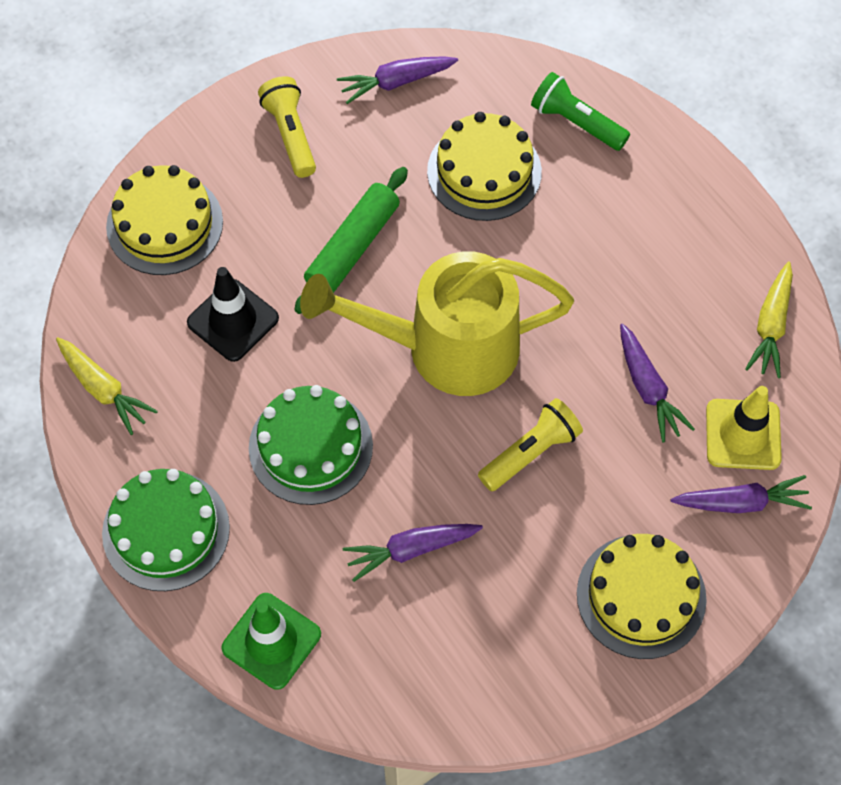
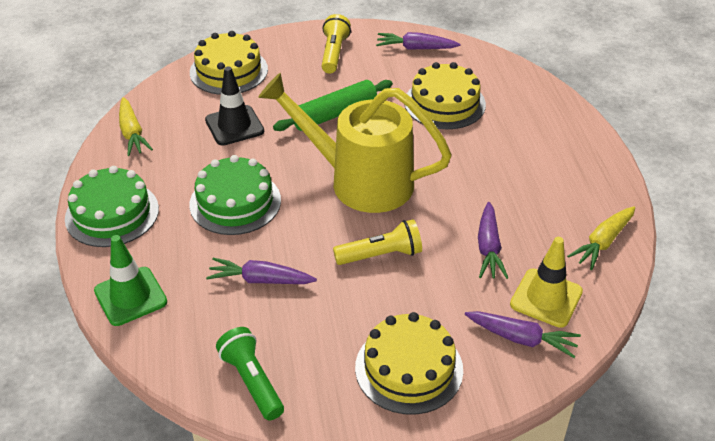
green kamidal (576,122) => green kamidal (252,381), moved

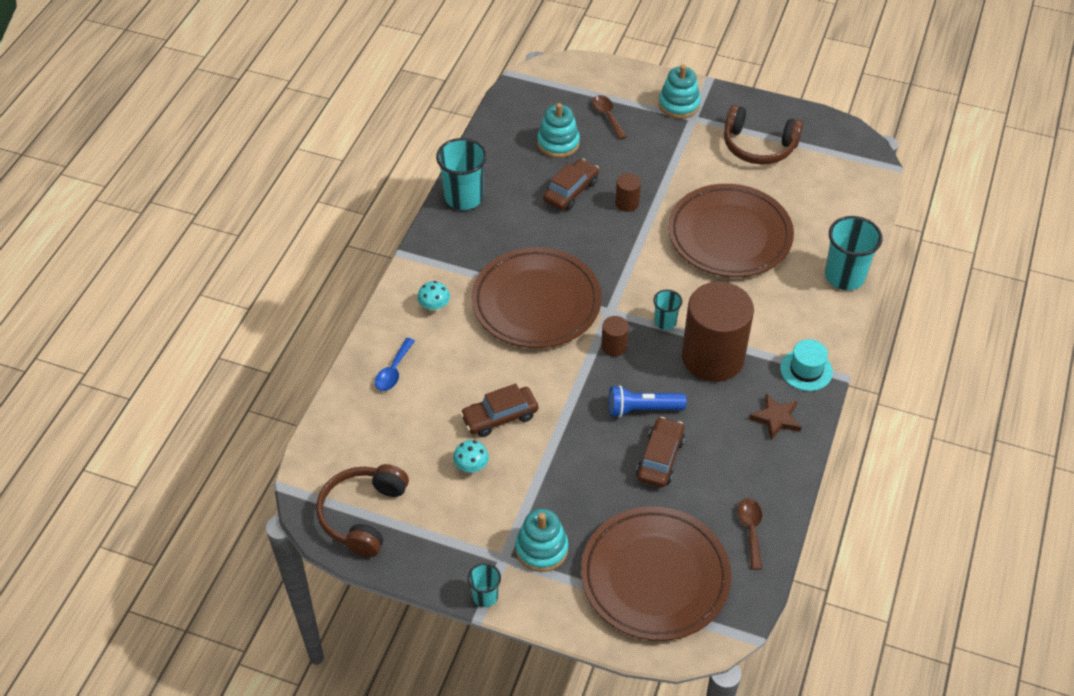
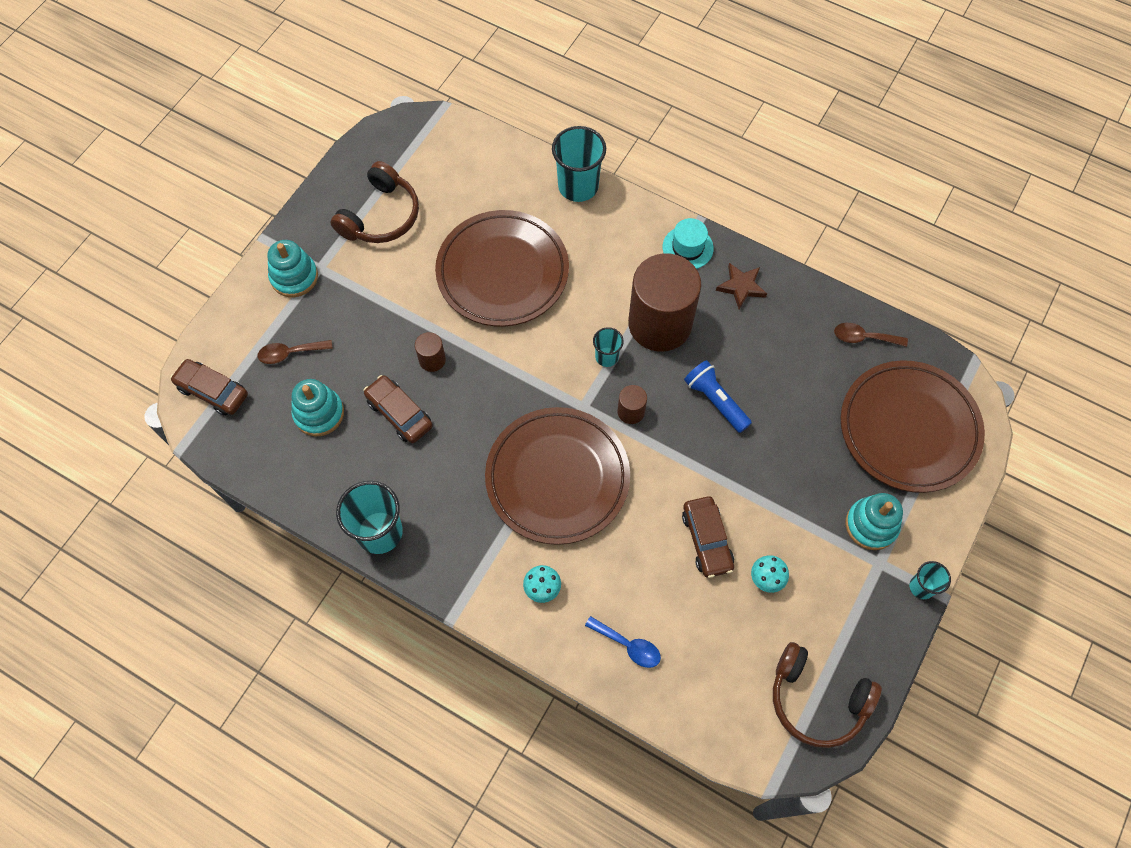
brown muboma (660,458) => brown muboma (212,391), moved
blue kamidal (642,409) => blue kamidal (715,401), 135 degrees clockwise

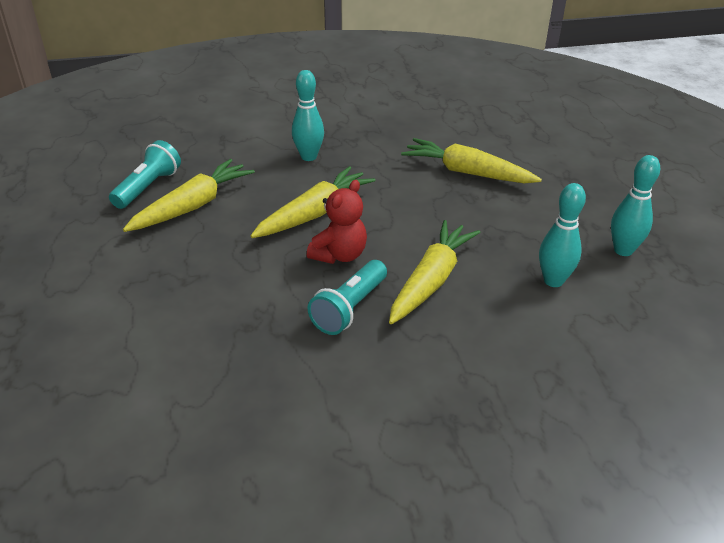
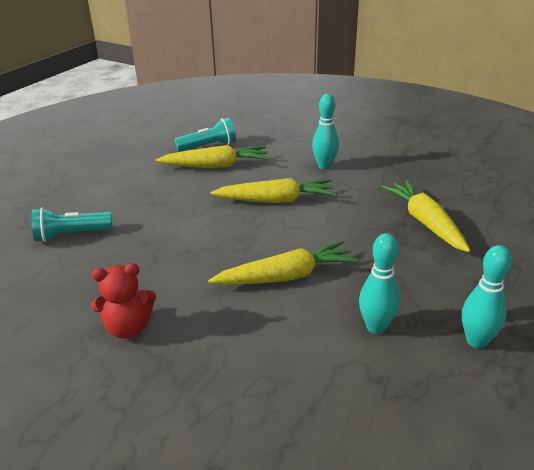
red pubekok (339,255) => red pubekok (128,328), moved
turquoise kamidal (349,308) => turquoise kamidal (71,235), moved

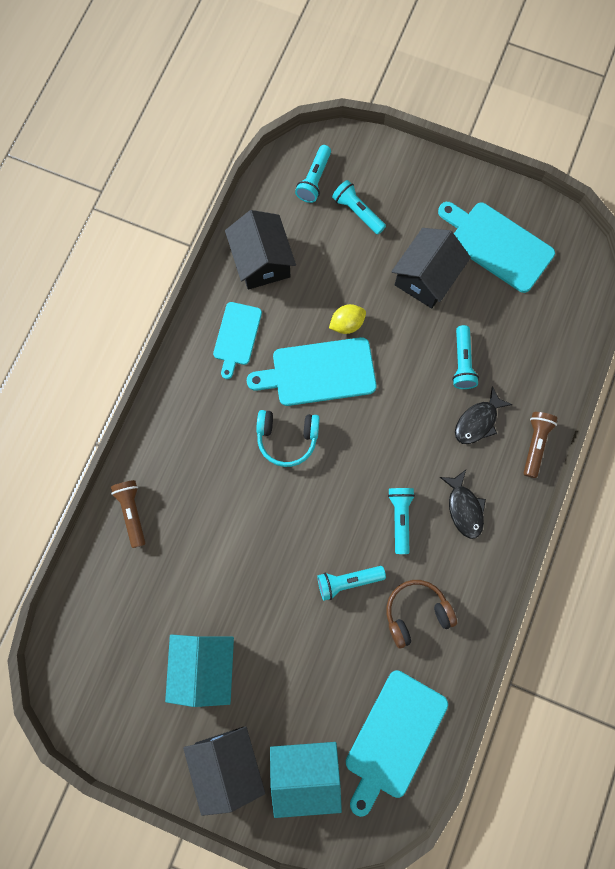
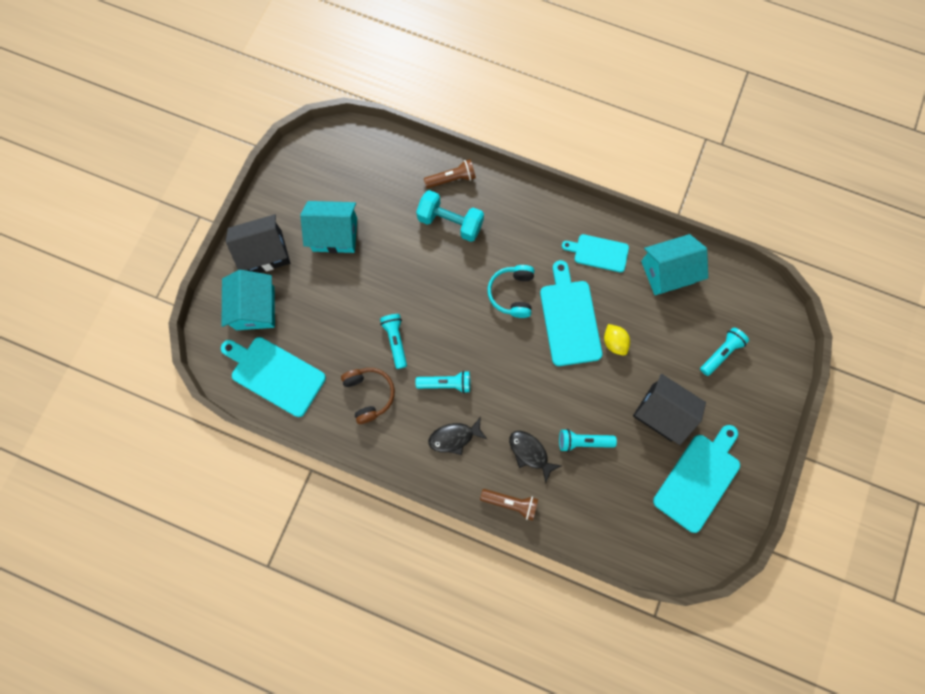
turquoise kamidal (314,180) => nothing
nothing => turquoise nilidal (450,222)
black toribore (262,261) => turquoise toribore (667,272)

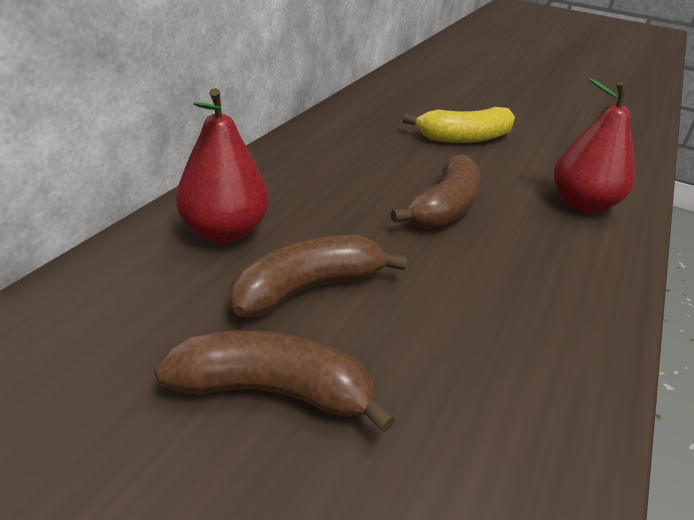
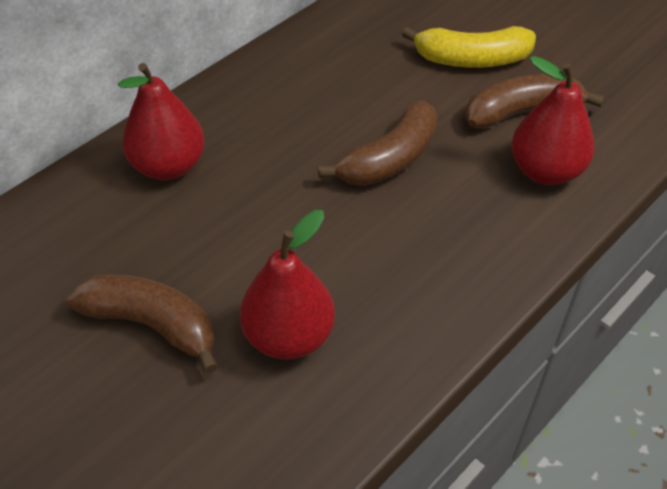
nothing => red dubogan (289,336)
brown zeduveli (308,289) => brown zeduveli (522,112), moved

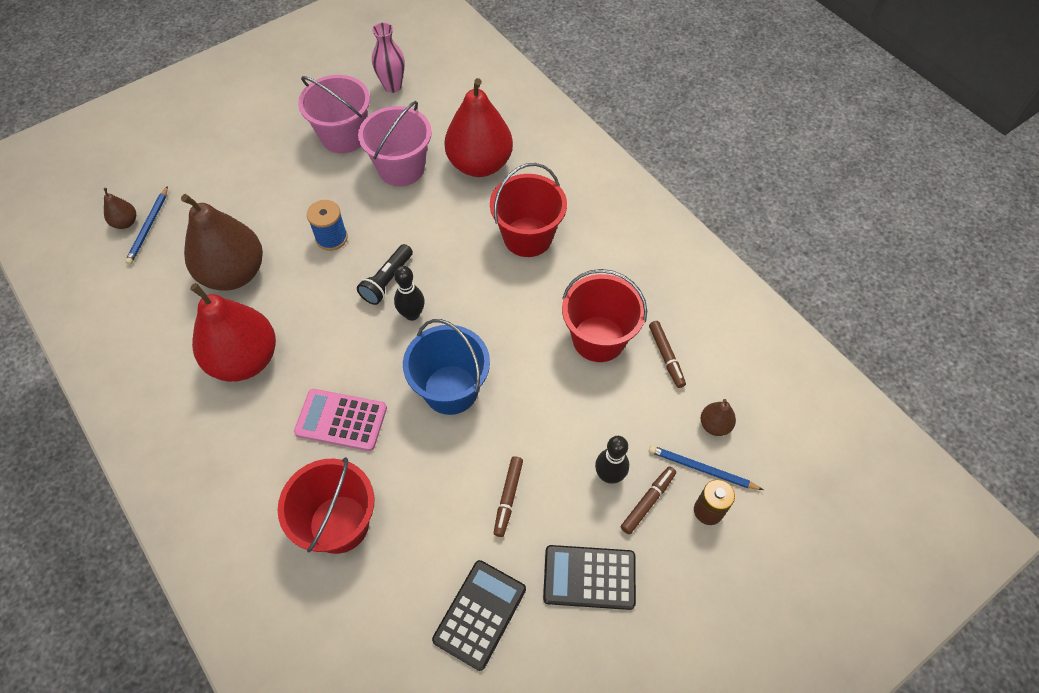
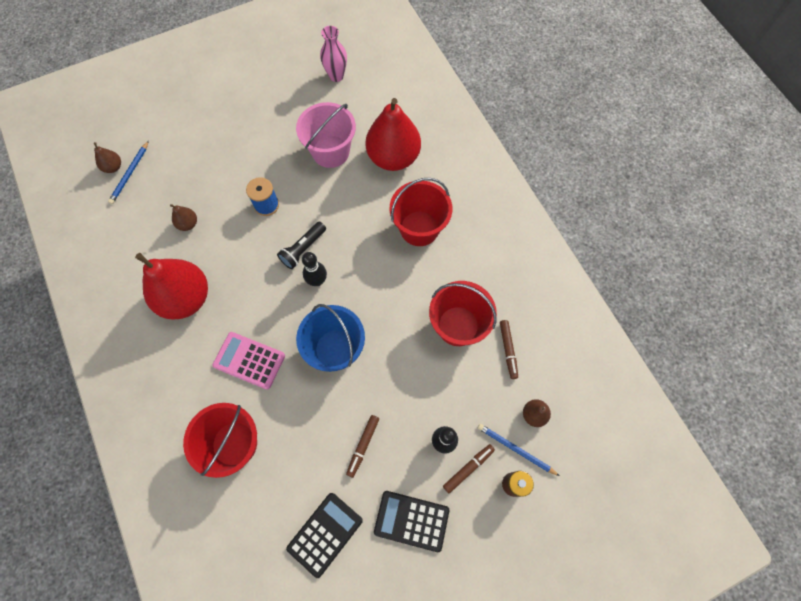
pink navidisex (343,136) => nothing
brown dubogan (234,273) => brown dubogan (188,224), x0.42

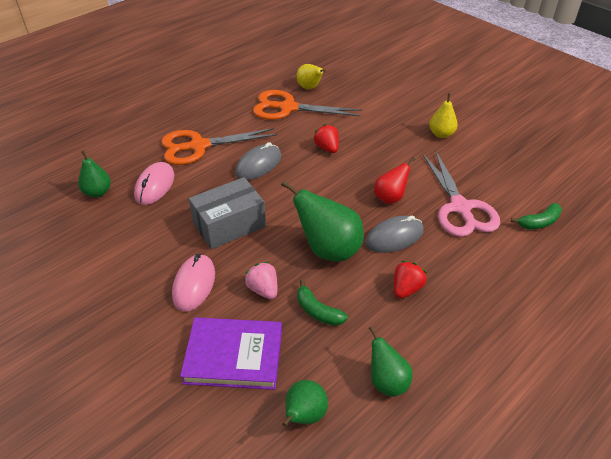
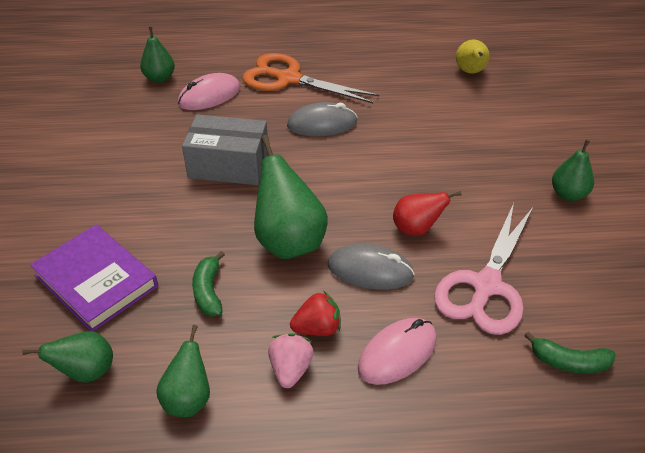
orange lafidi (288,108) => nothing
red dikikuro (327,148) => nothing
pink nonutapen (194,284) => pink nonutapen (397,353), moved
pink dikikuro (263,289) => pink dikikuro (290,369), moved
yellow dubogan (441,134) => green dubogan (568,194)

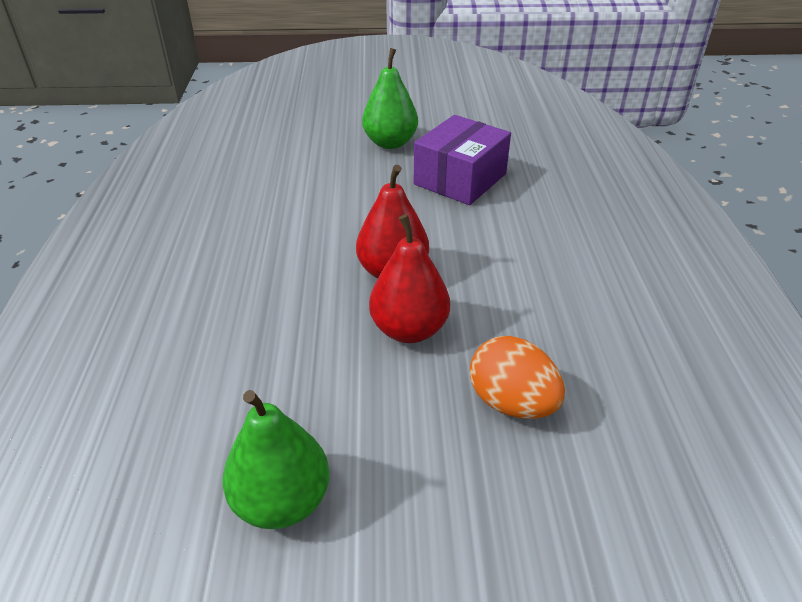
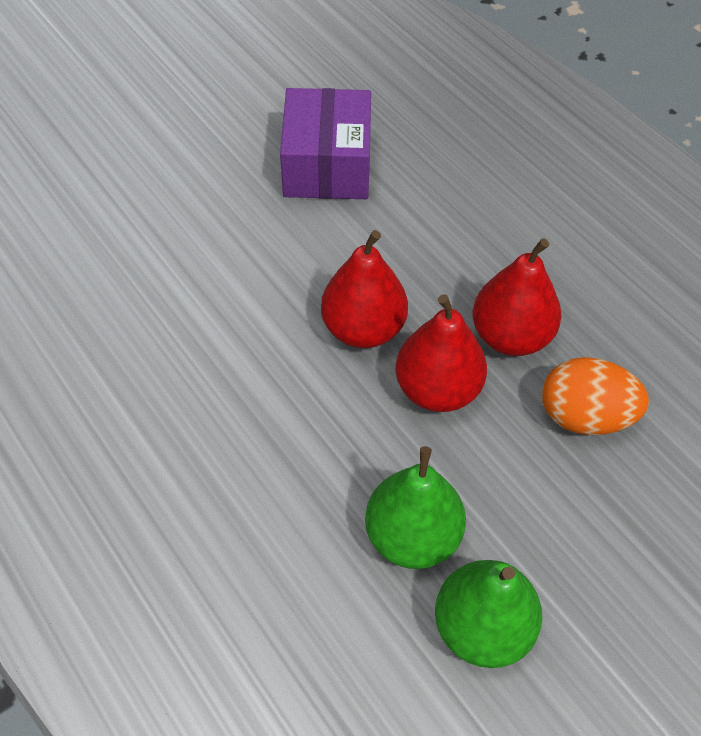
nothing => red dubogan (510,336)
green dubogan (390,143) => green dubogan (412,536), moved

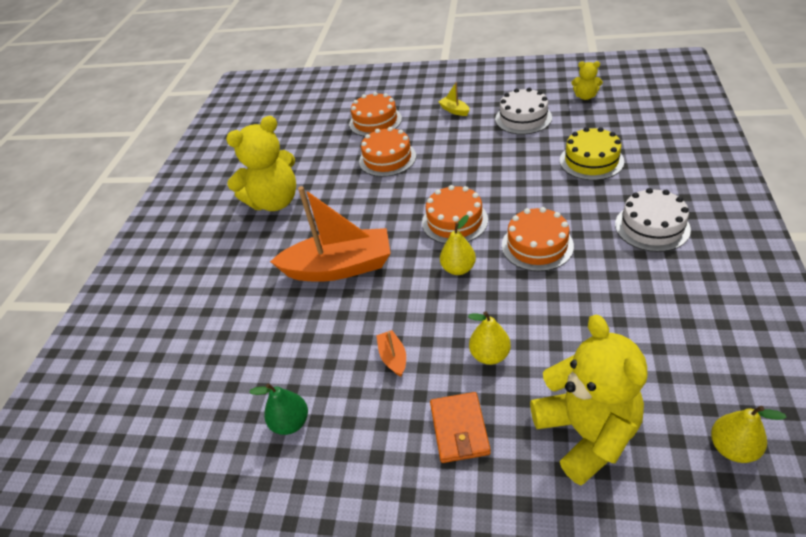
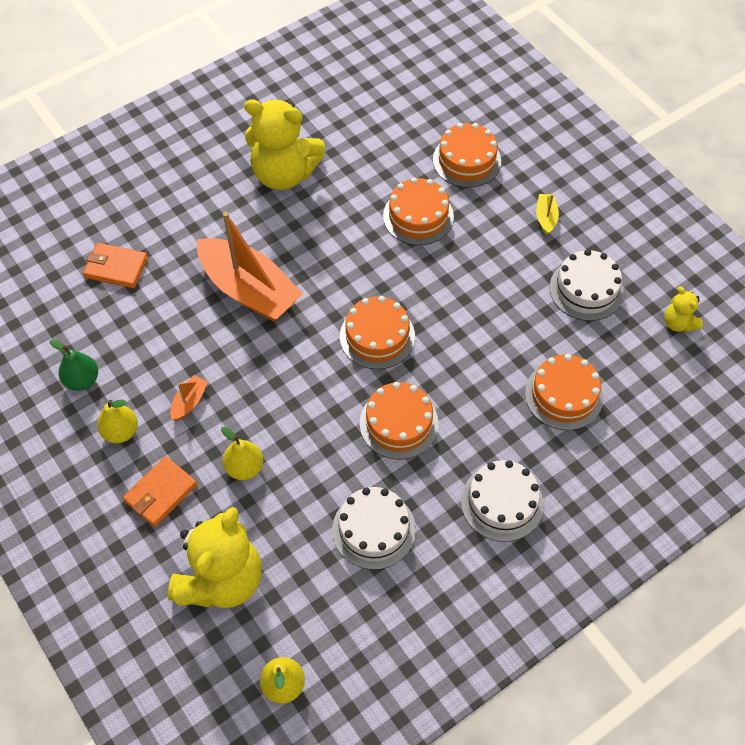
nothing => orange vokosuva (116,267)
nothing => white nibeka (374,529)
yellow dubogan (458,269) => yellow dubogan (121,431), moved
yellow nibeka (591,161) => orange nibeka (564,395)

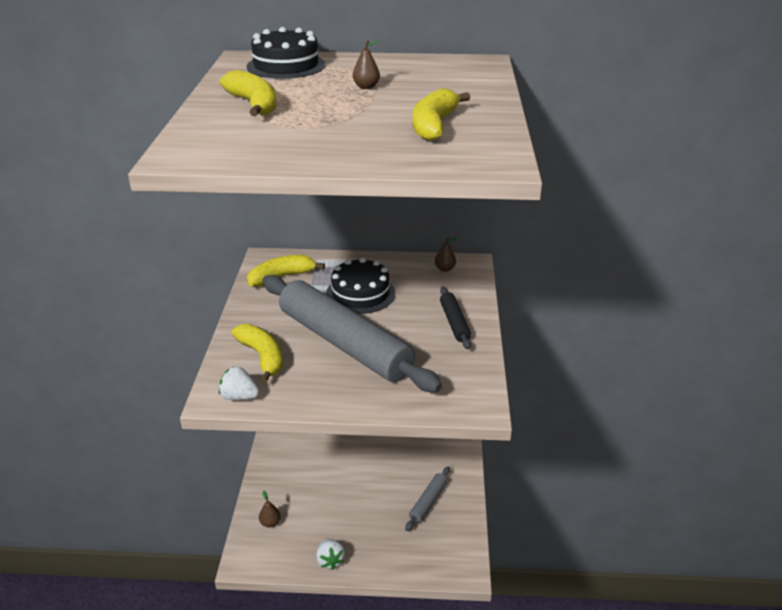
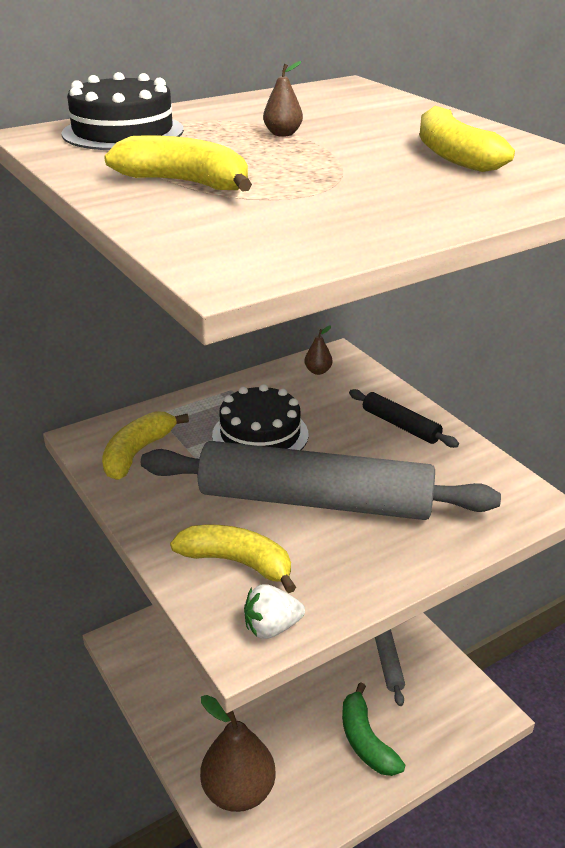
white dikikuro (330,560) => nothing
nothing => green zeduveli (366,741)
brown dubogan (270,523) => brown dubogan (238,791), x2.38

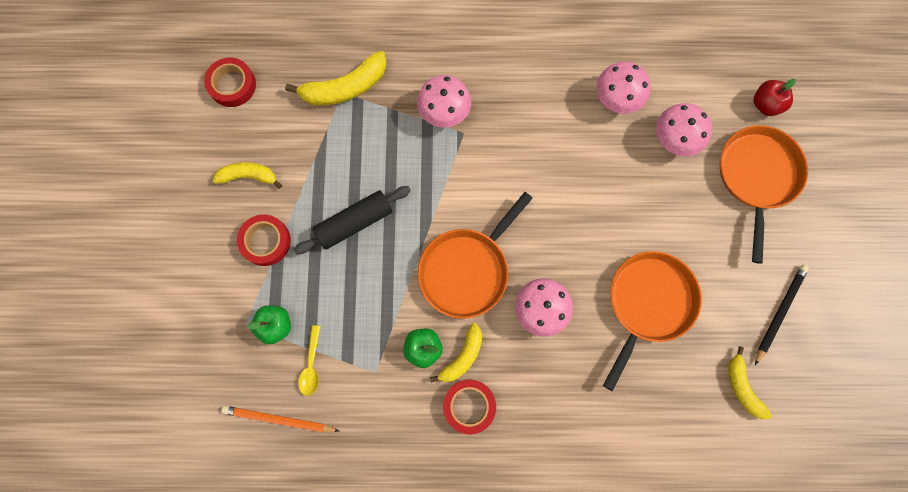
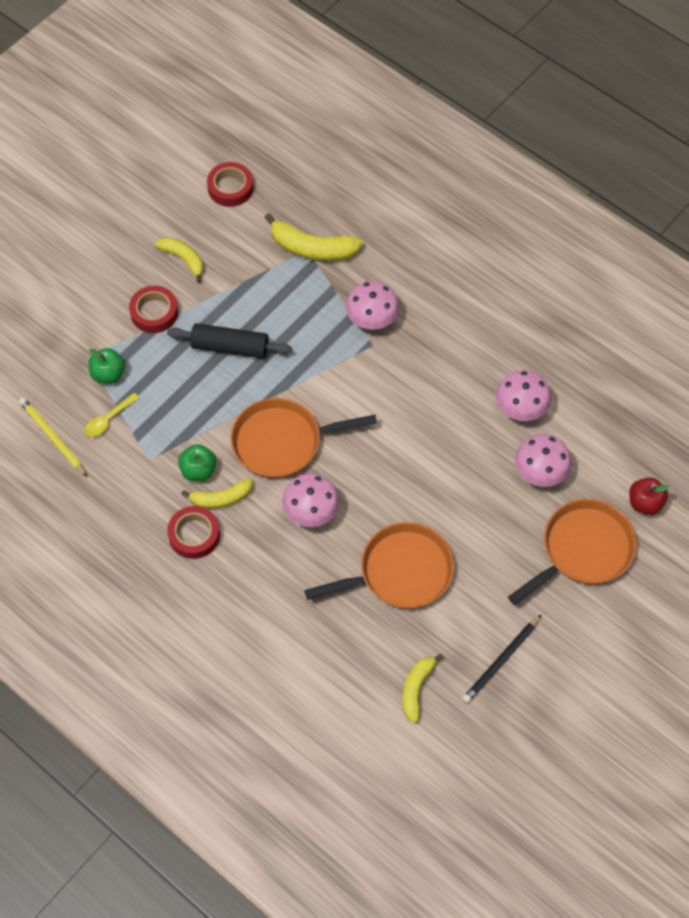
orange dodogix (279,419) => yellow dodogix (52,437)
black dodogix (779,312) => black dodogix (501,661), 150 degrees clockwise

